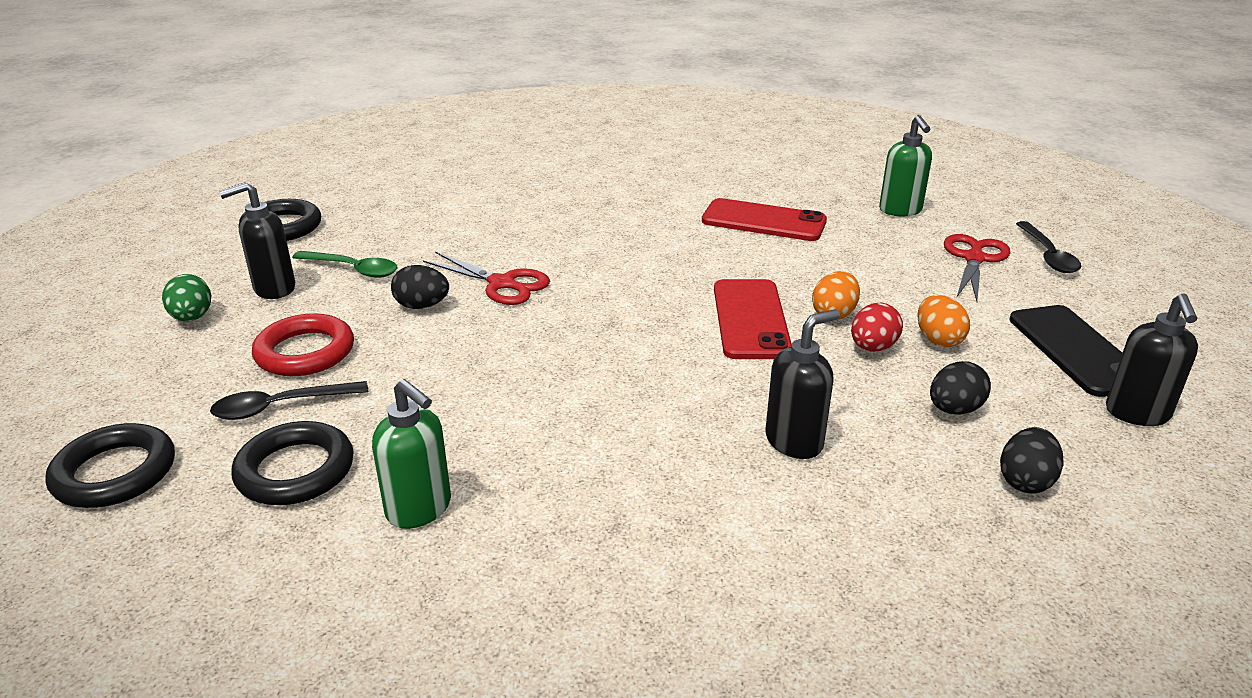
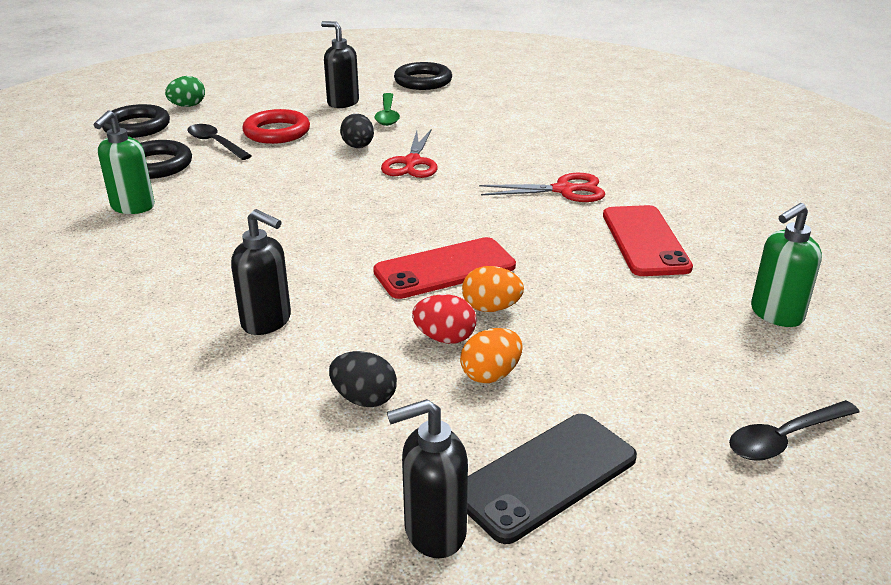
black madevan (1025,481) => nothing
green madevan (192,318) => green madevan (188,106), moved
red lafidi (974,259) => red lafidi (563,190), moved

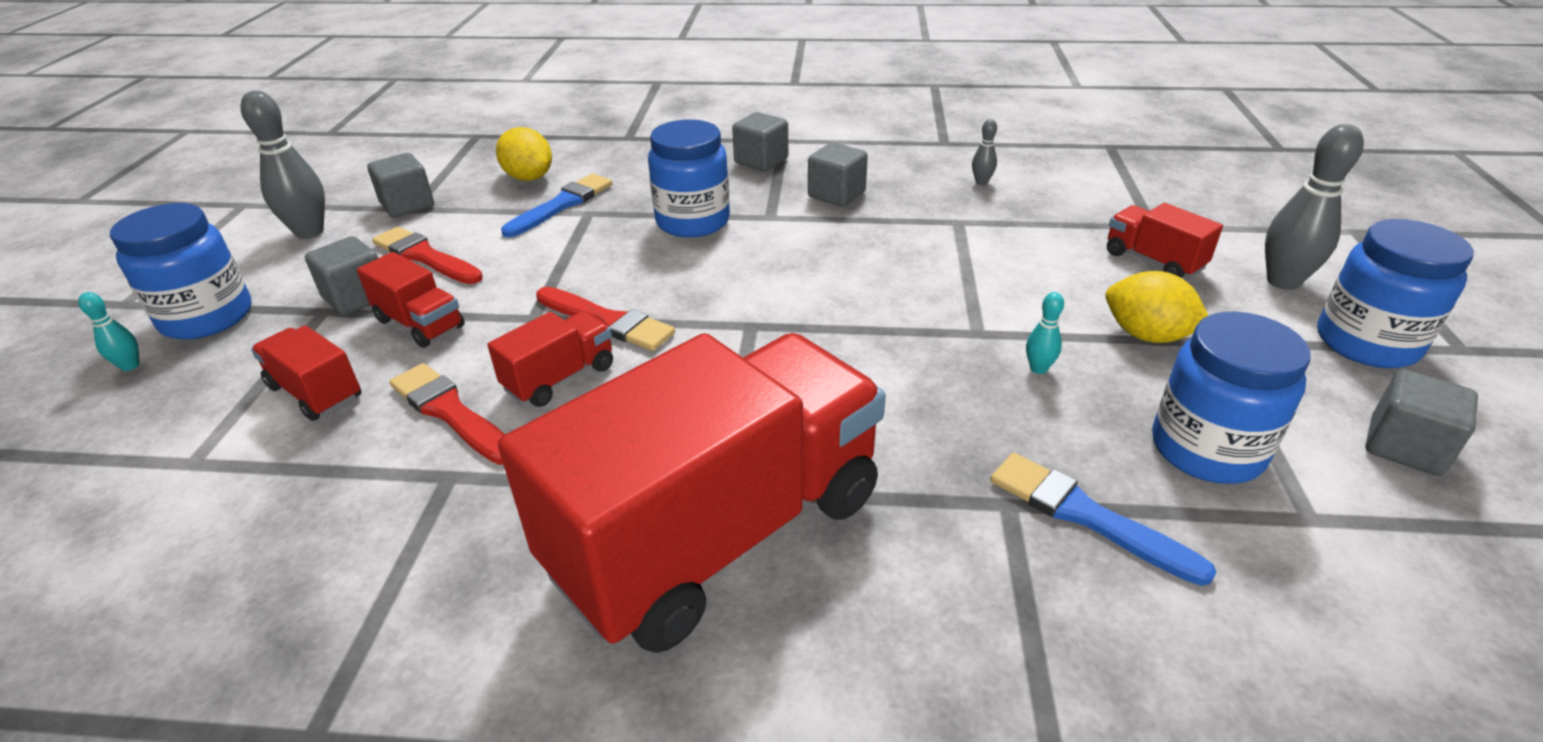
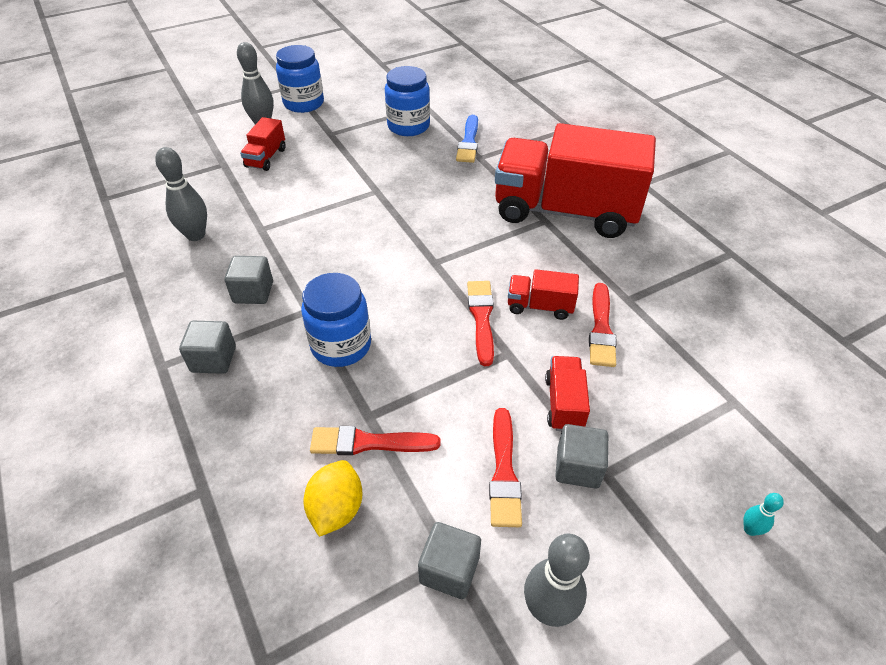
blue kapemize (207,317) => nothing
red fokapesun (316,392) => nothing
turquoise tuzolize (1038,369) => nothing
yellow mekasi (1146,335) => nothing
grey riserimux (1404,447) => nothing
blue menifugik (562,205) => red menifugik (368,443)
grey tuzolize (981,182) => grey tuzolize (196,235), x2.05

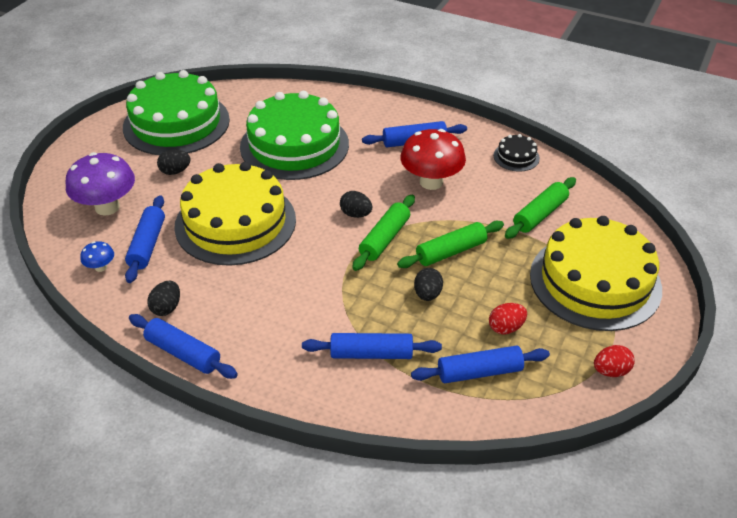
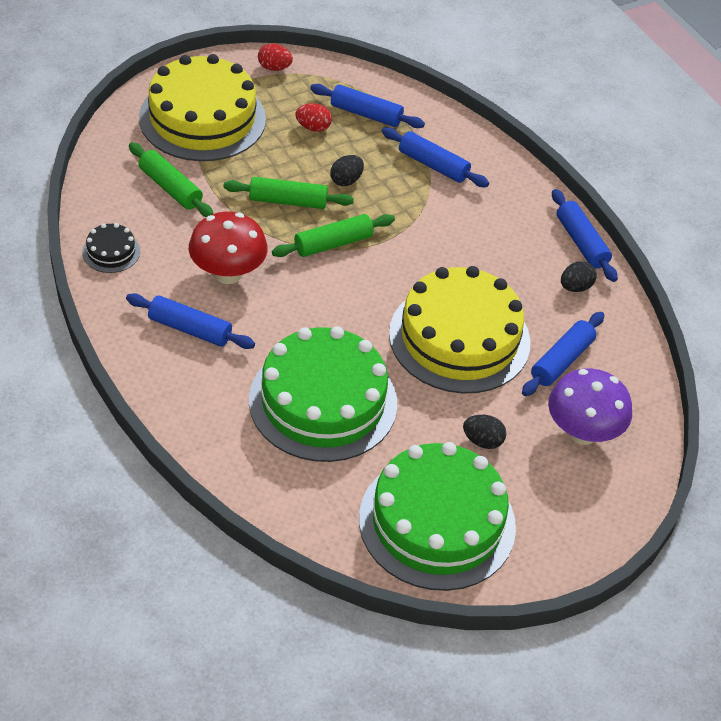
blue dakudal (101,267) => nothing
black madevan (356,214) => nothing
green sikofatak (540,214) => green sikofatak (170,188), 60 degrees clockwise

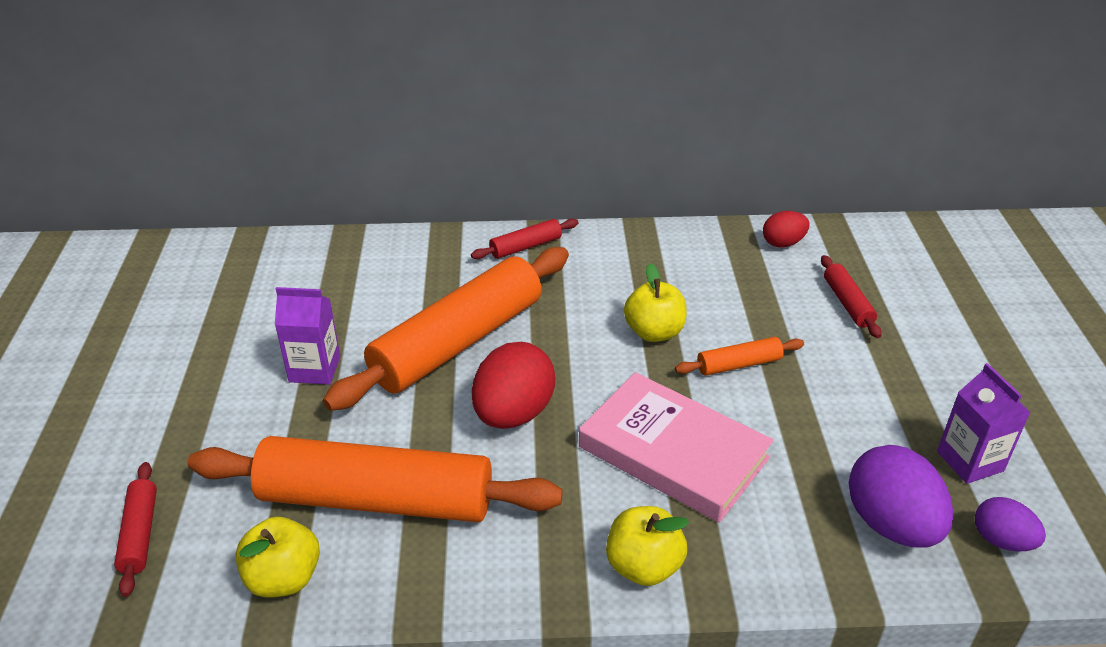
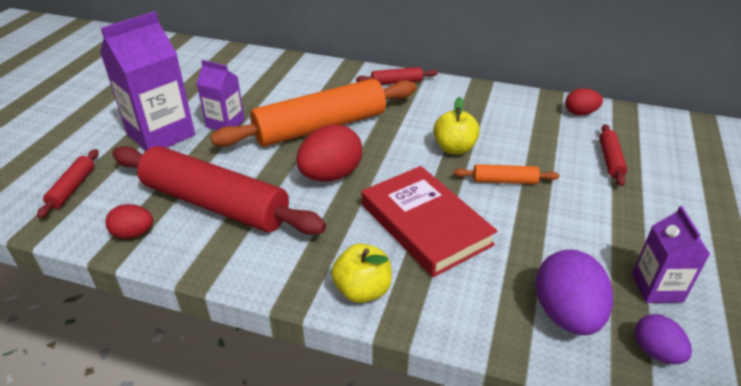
nothing => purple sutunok (161,134)
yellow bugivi (284,578) => red madevan (133,234)
orange sikofatak (376,500) => red sikofatak (215,204)
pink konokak (673,452) => red konokak (425,224)

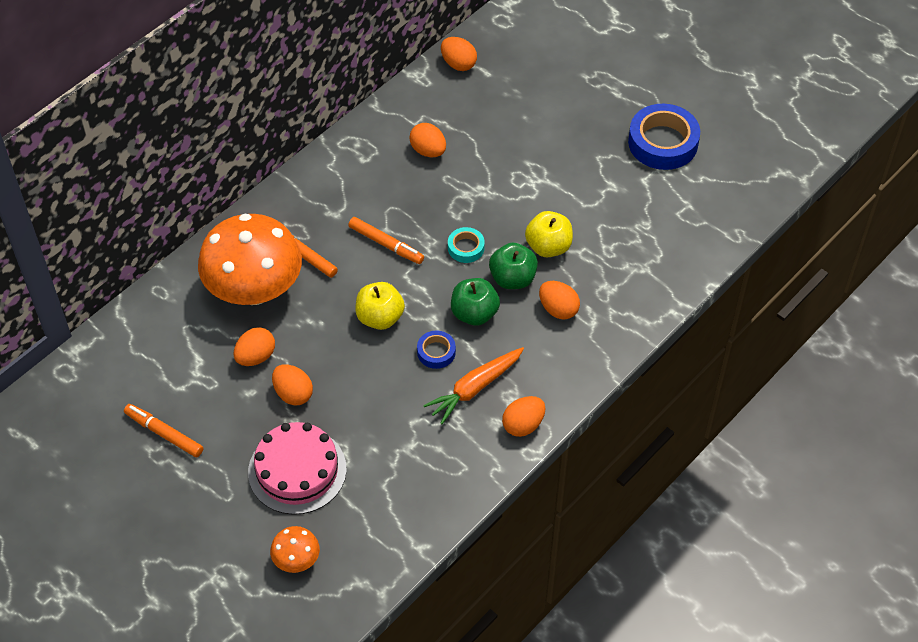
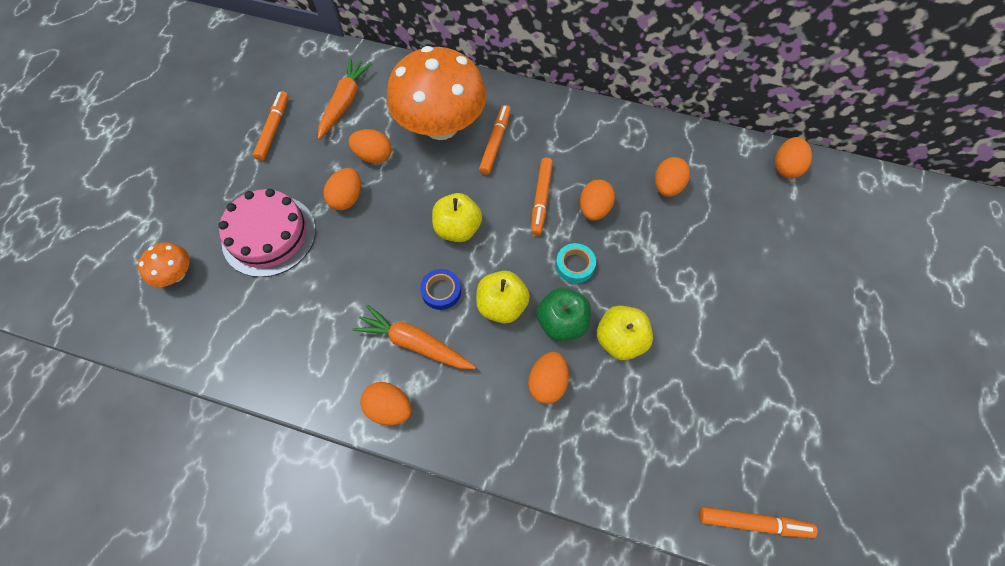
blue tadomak (663,142) => nothing
nothing => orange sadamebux (345,102)
nothing => orange madevan (594,209)
nothing => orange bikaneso (753,522)
green bugivi (474,313) => yellow bugivi (502,305)

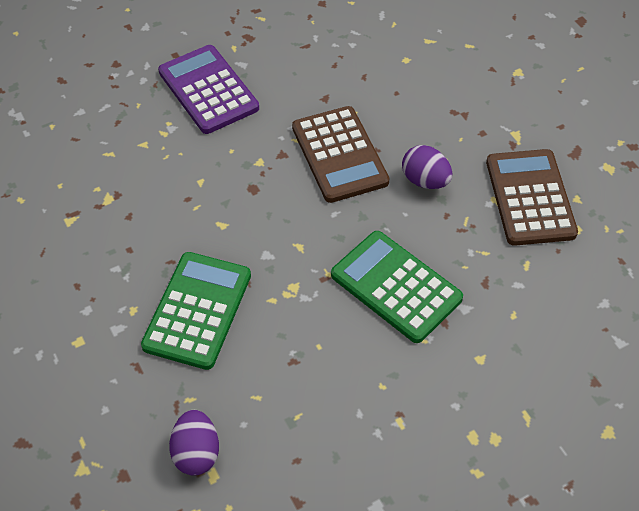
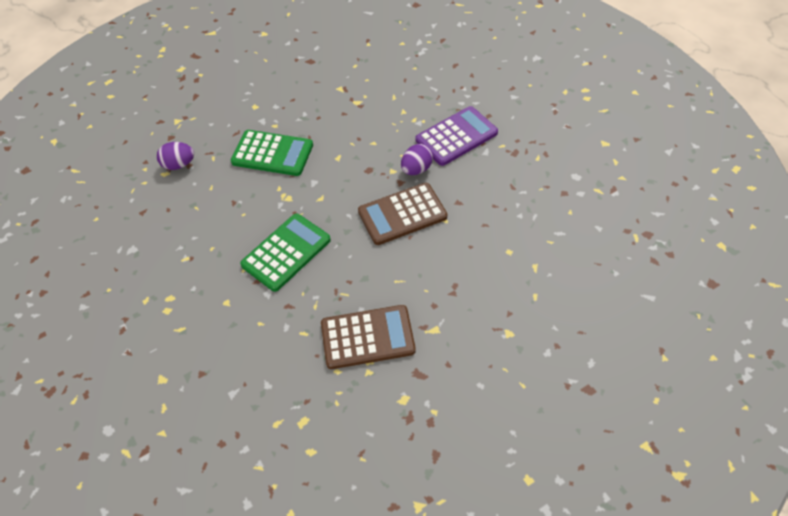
purple madevan (425,180) => purple madevan (416,169), moved

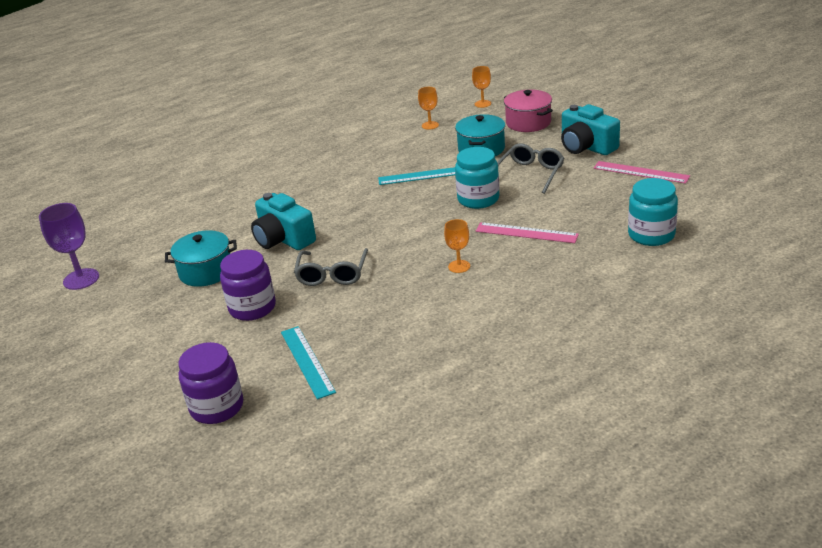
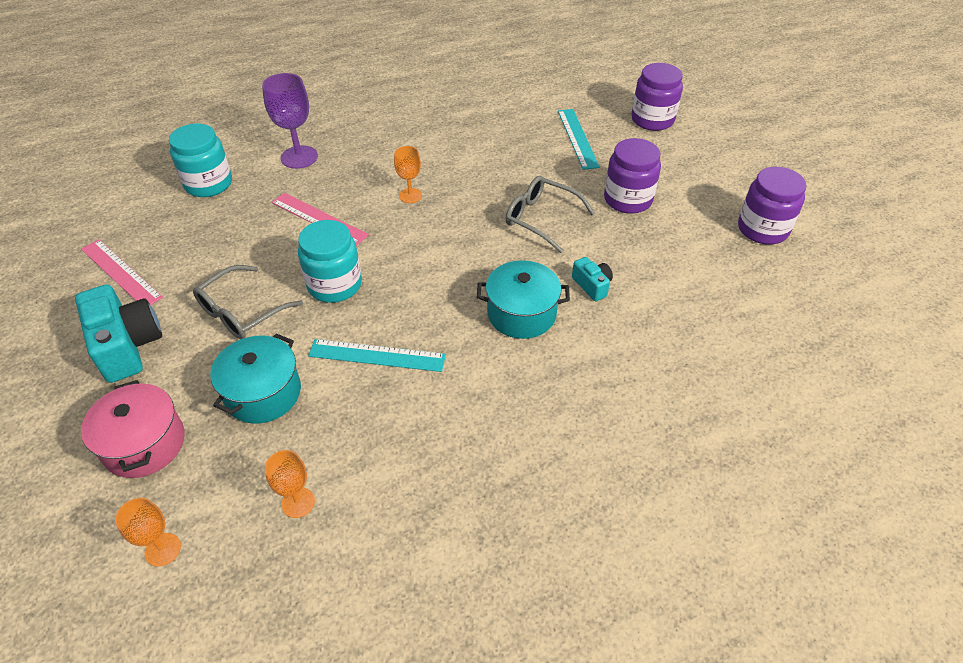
nothing => purple kapemize (762,229)
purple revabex (81,279) => purple revabex (299,157), moved
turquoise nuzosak (206,271) => turquoise nuzosak (521,313), moved
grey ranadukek (332,274) => grey ranadukek (541,218), 75 degrees counterclockwise
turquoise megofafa (283,239) => turquoise megofafa (592,285), x0.51

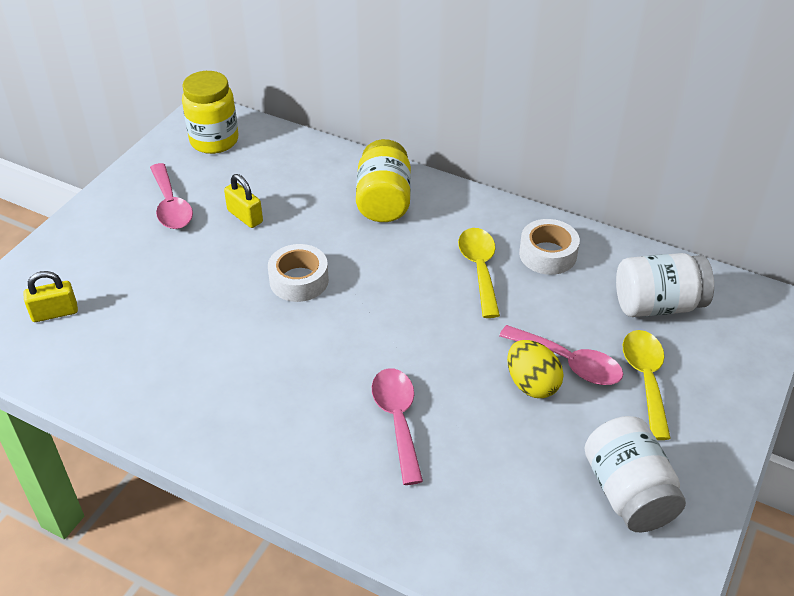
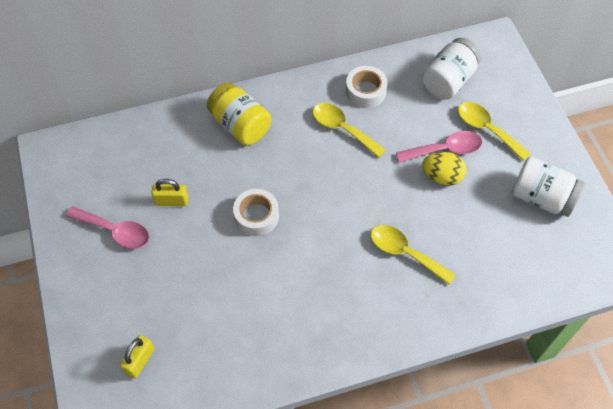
yellow kapemize (214,141) => nothing
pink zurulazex (397,419) => yellow zurulazex (404,252)

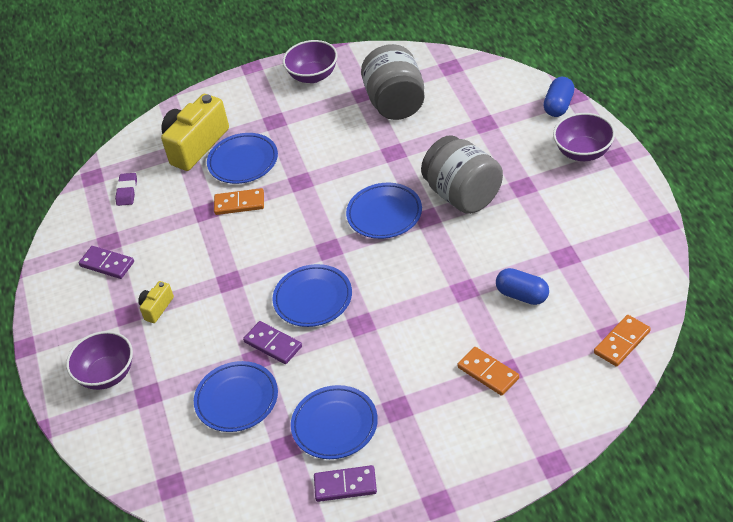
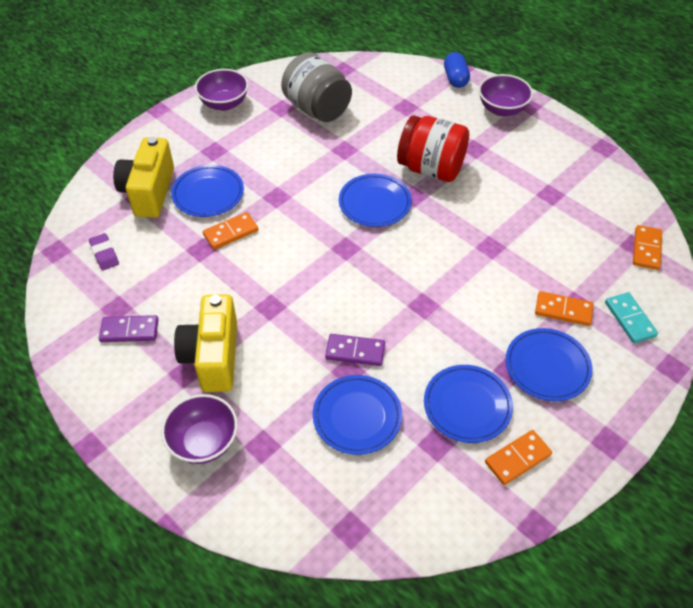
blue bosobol (522,295) => nothing
nothing => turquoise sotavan (630,319)
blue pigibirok (313,299) => blue pigibirok (547,367), moved
purple sotavan (345,485) => orange sotavan (517,458)
grey kapemize (463,195) => red kapemize (431,168)
yellow megofafa (157,308) => yellow megofafa (213,356), x2.12

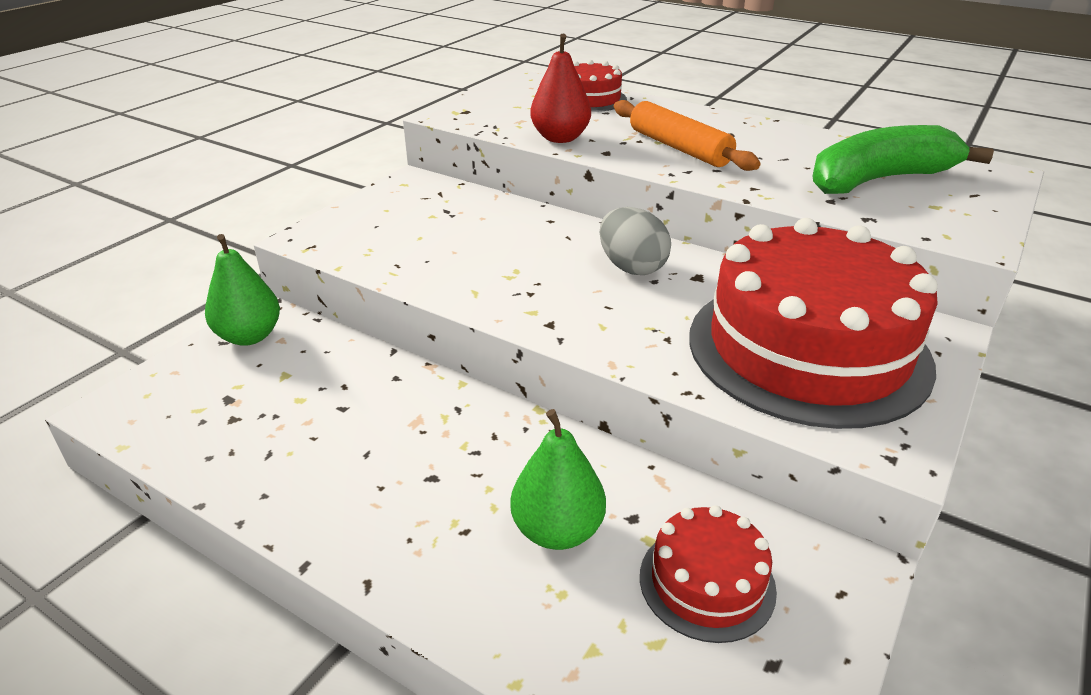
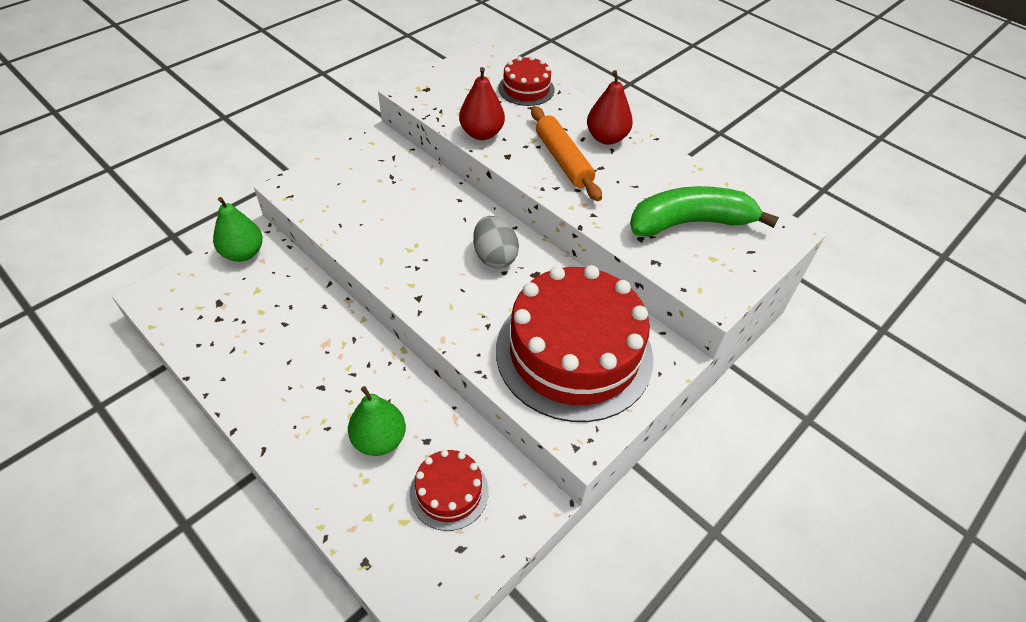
nothing => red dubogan (606,138)

